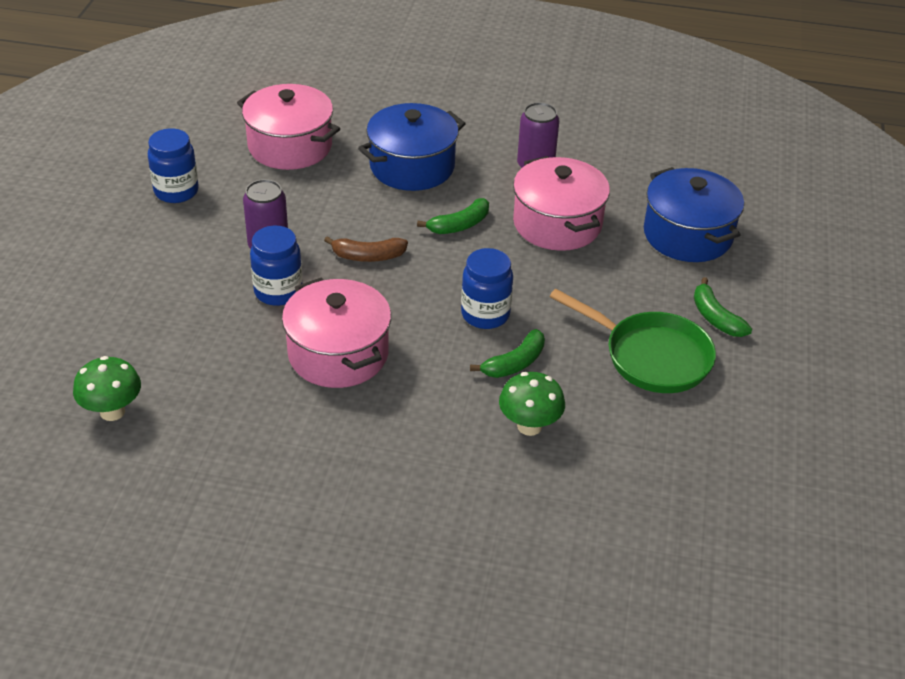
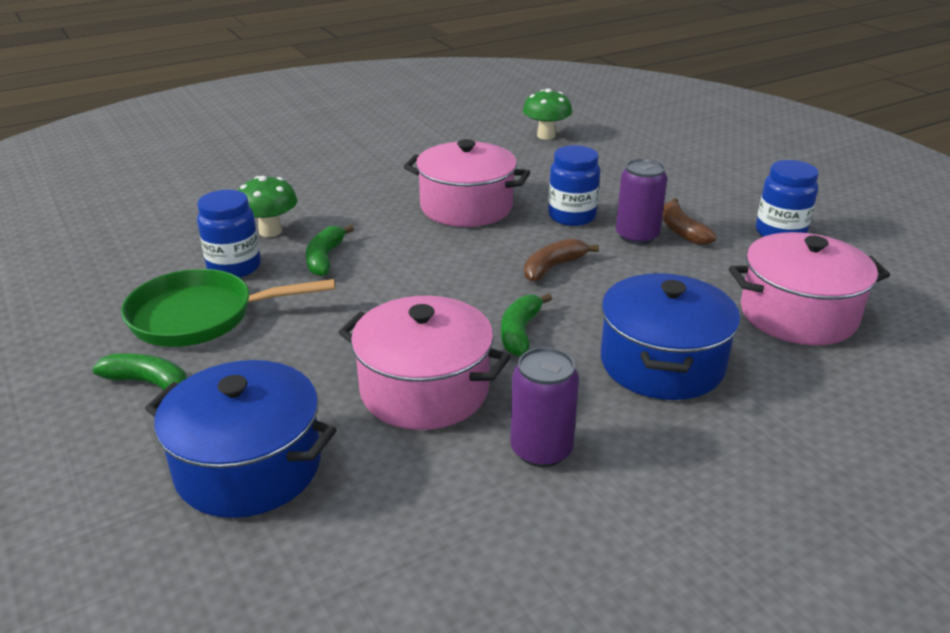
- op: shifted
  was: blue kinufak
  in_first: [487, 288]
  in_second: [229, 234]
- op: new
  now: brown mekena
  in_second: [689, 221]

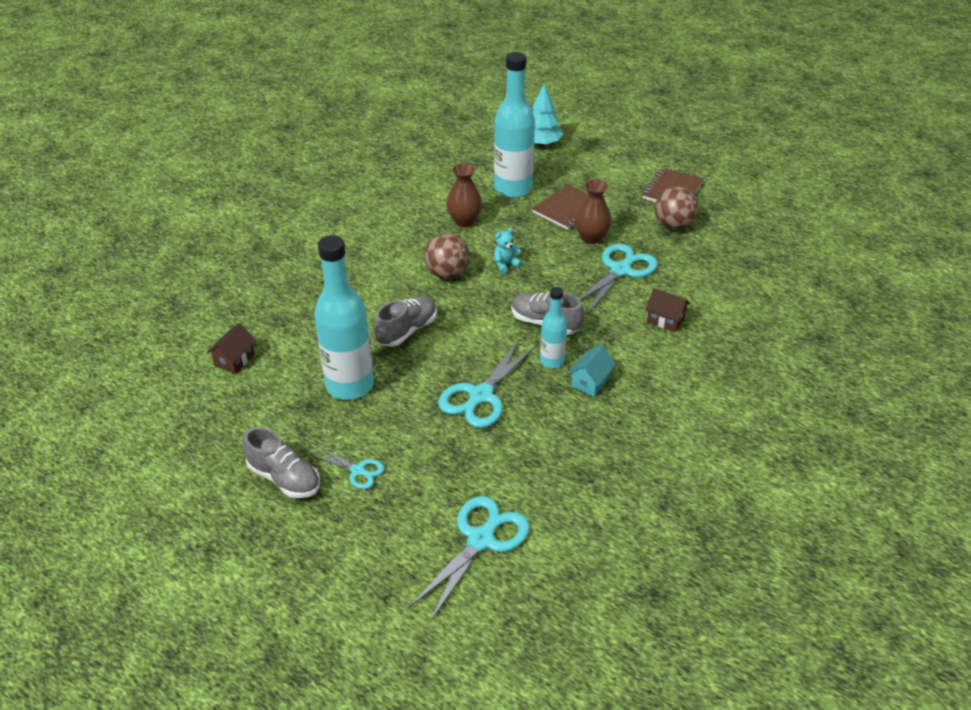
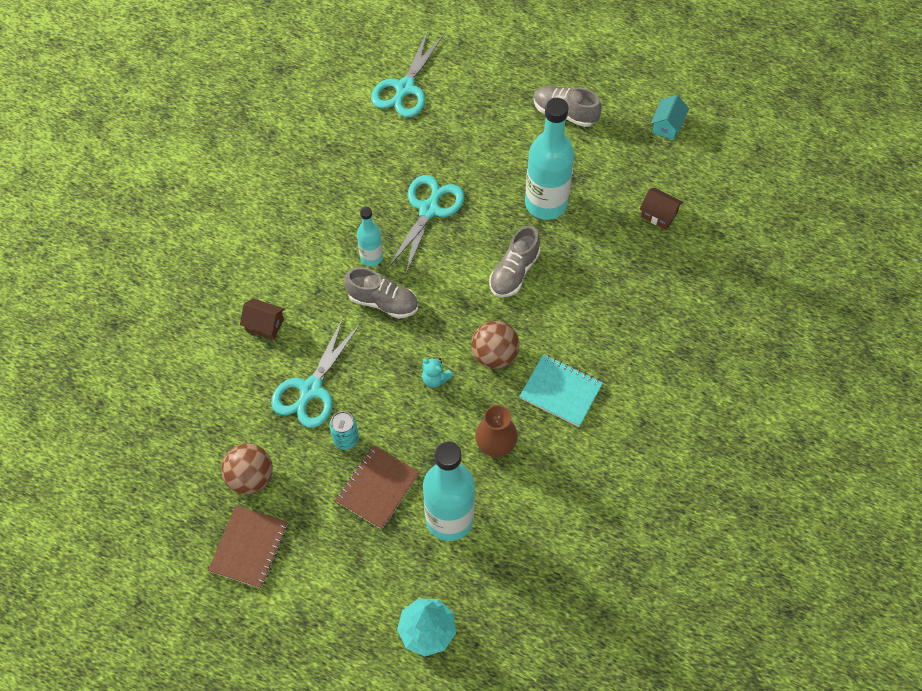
- op: rotated
  was: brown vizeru
  in_first: [231, 348]
  in_second: [661, 209]
  clockwise: -75
- op: gone
  was: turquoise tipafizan
  in_first: [348, 467]
- op: rotated
  was: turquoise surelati
  in_first: [508, 251]
  in_second: [437, 372]
  clockwise: 75
- op: shifted
  was: turquoise vizeru
  in_first: [592, 371]
  in_second: [670, 117]
- op: swapped
  was: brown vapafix
  now: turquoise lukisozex
  in_first: [593, 211]
  in_second: [344, 430]
- op: new
  now: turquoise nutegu
  in_second: [561, 390]

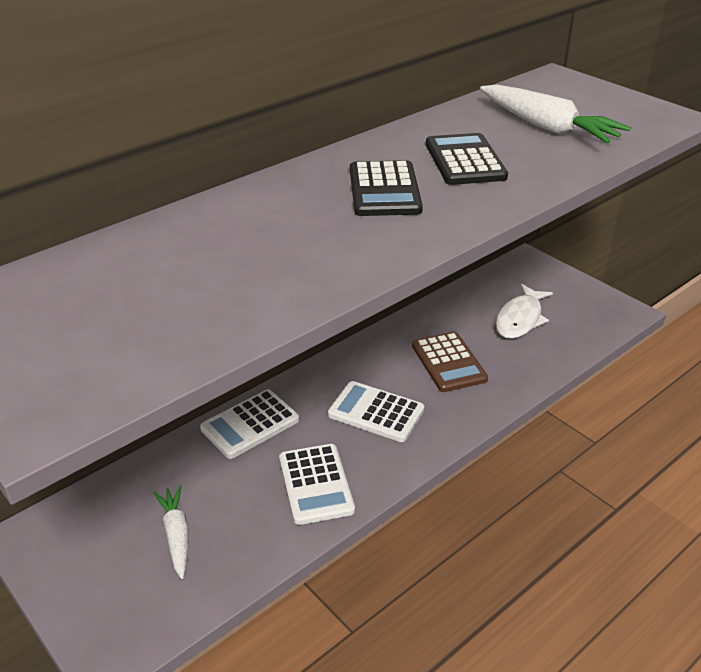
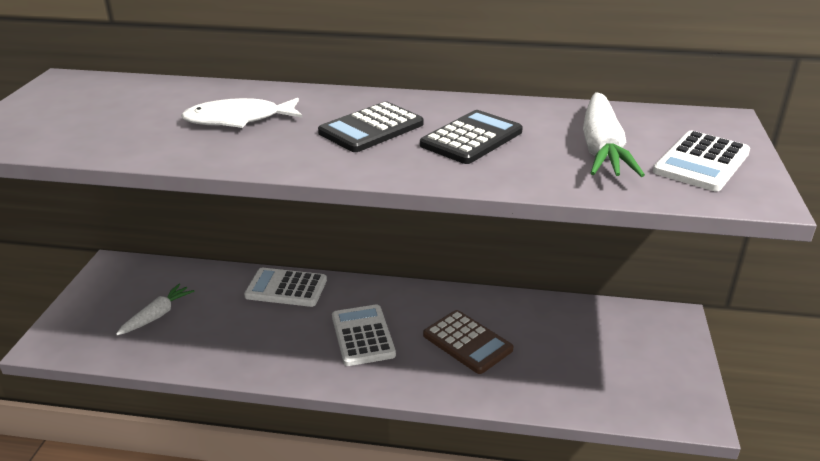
- op: shifted
  was: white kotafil
  in_first: [317, 484]
  in_second: [701, 161]
- op: rotated
  was: brown kotafil
  in_first: [450, 362]
  in_second: [468, 342]
  clockwise: -75
- op: shifted
  was: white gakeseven
  in_first: [524, 311]
  in_second: [241, 113]

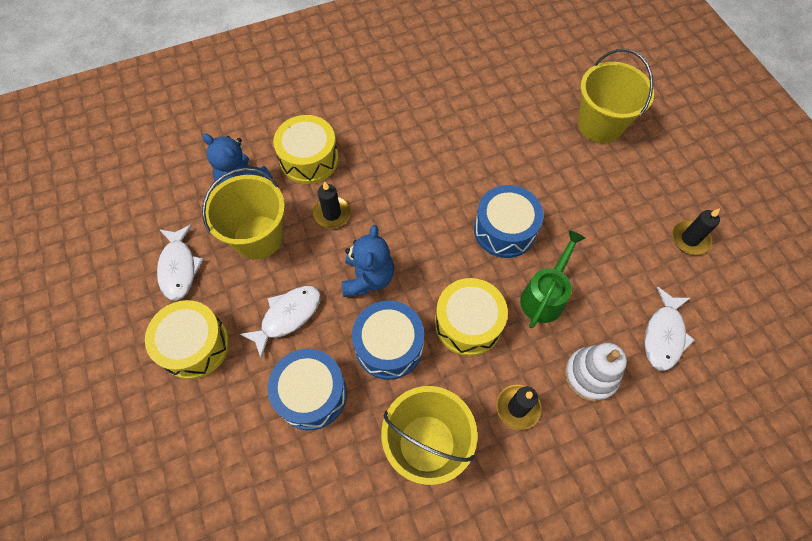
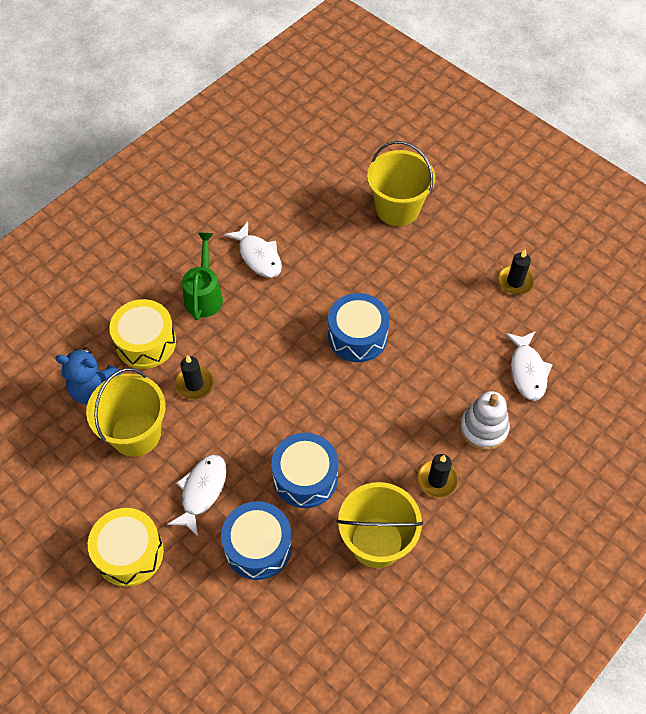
- op: shifted
  was: white gakeseven
  in_first: [180, 262]
  in_second: [253, 250]
- op: gone
  was: blue surelati
  in_first: [367, 261]
- op: gone
  was: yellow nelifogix
  in_first: [471, 317]
- op: shifted
  was: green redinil
  in_first: [552, 279]
  in_second: [202, 276]

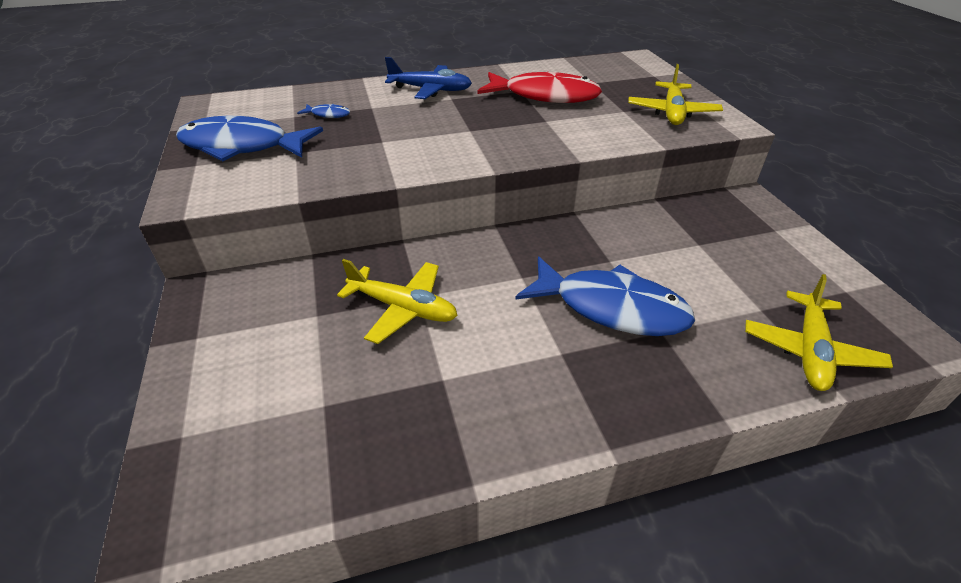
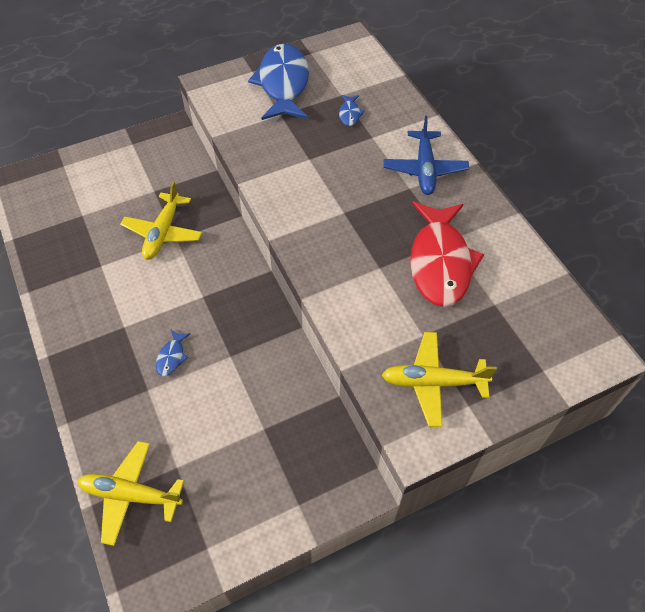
- op: scaled
  was: blue gakeseven
  in_first: [605, 296]
  in_second: [173, 353]
  ratio: 0.41

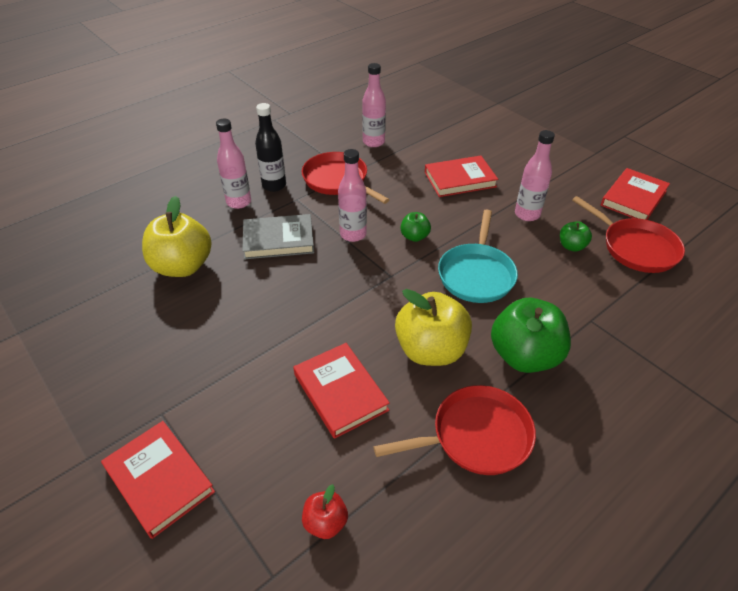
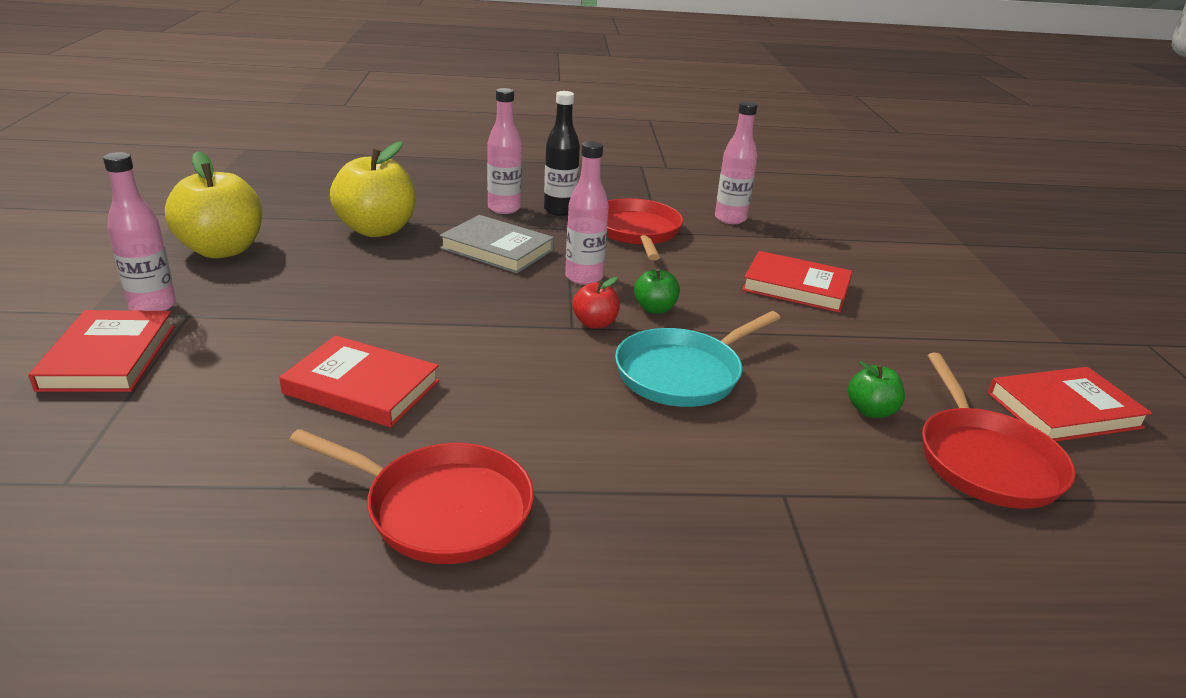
- op: rotated
  was: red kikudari
  in_first: [341, 391]
  in_second: [359, 382]
  clockwise: -75
- op: shifted
  was: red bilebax
  in_first: [325, 511]
  in_second: [596, 303]
- op: shifted
  was: yellow bilebax
  in_first: [433, 327]
  in_second: [213, 205]
- op: gone
  was: green bilebax
  in_first: [531, 335]
- op: shifted
  was: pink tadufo
  in_first: [535, 175]
  in_second: [139, 231]

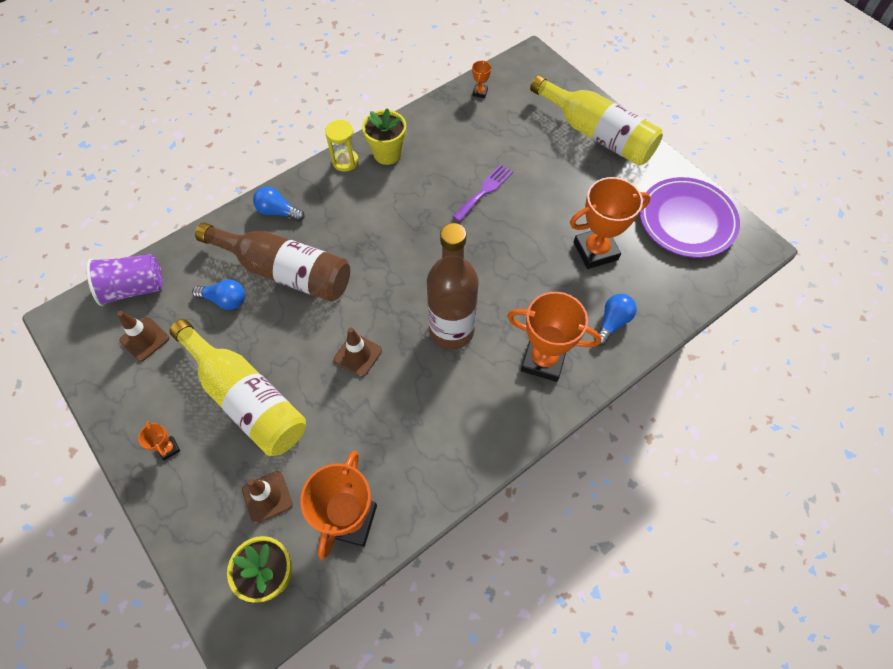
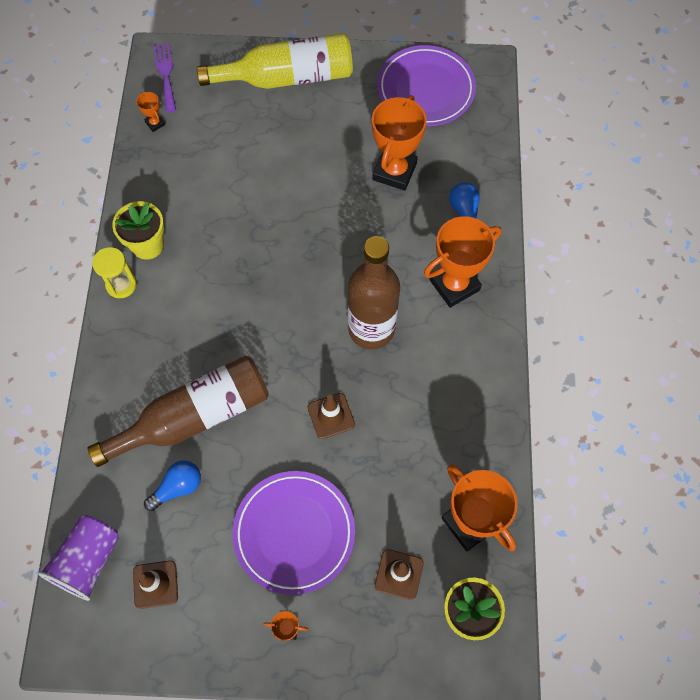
- op: swapped
  was: yellow tadufo
  now: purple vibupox
  in_first: [237, 387]
  in_second: [294, 533]
- op: gone
  was: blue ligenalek
  in_first: [279, 203]
- op: shifted
  was: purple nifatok
  in_first: [482, 193]
  in_second: [164, 78]

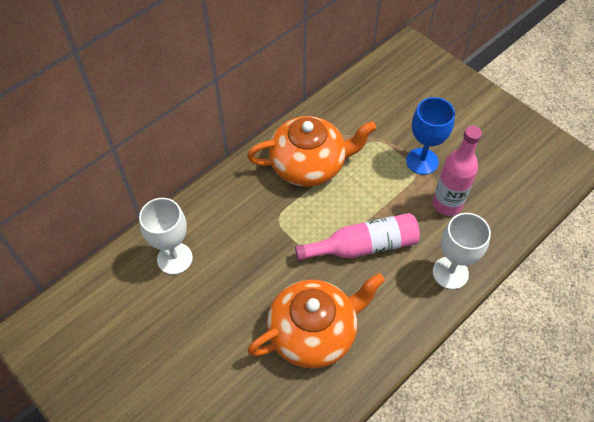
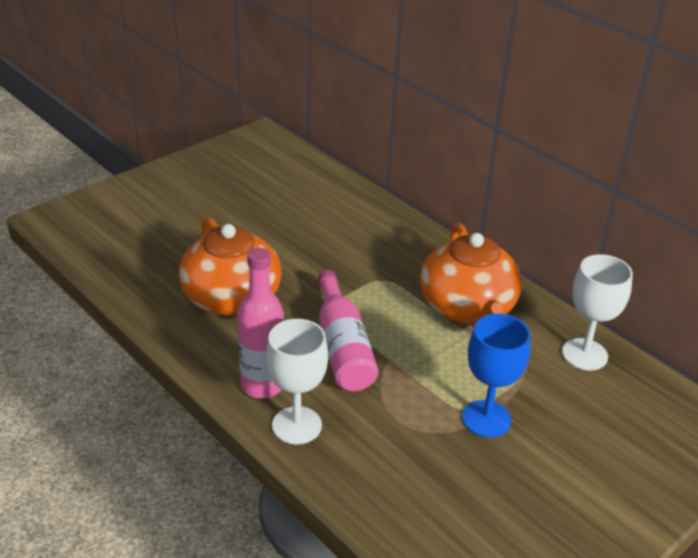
- op: shifted
  was: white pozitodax
  in_first: [166, 236]
  in_second: [597, 312]
- op: shifted
  was: pink tadufo
  in_first: [457, 170]
  in_second: [260, 323]

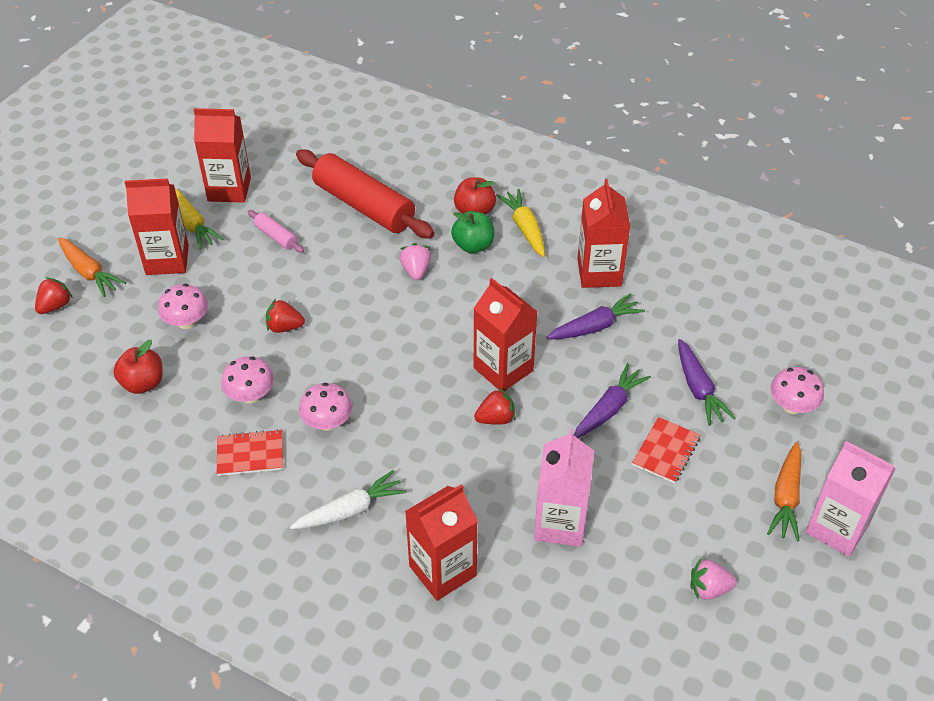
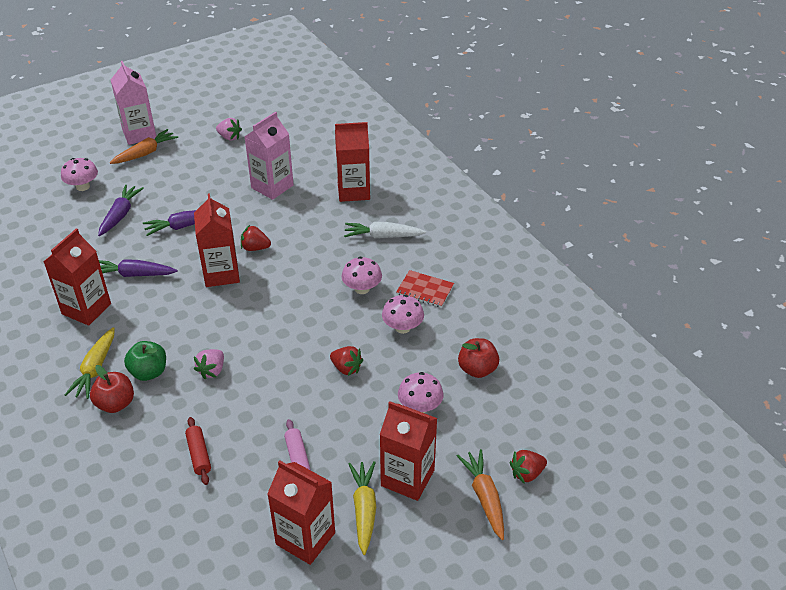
- op: scaled
  was: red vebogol
  in_first: [365, 193]
  in_second: [198, 451]
  ratio: 0.44
- op: gone
  was: red nutegu
  in_first: [666, 450]

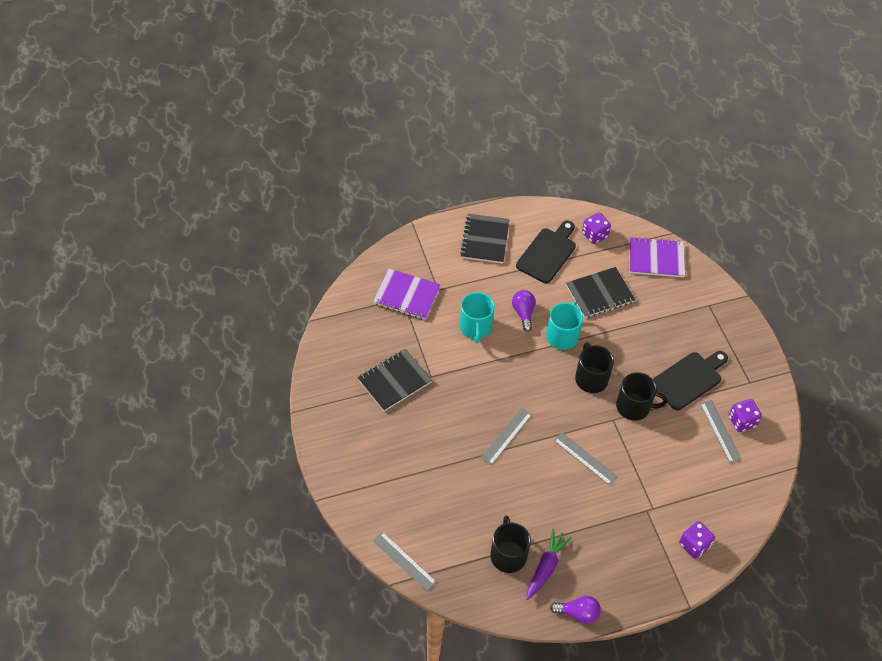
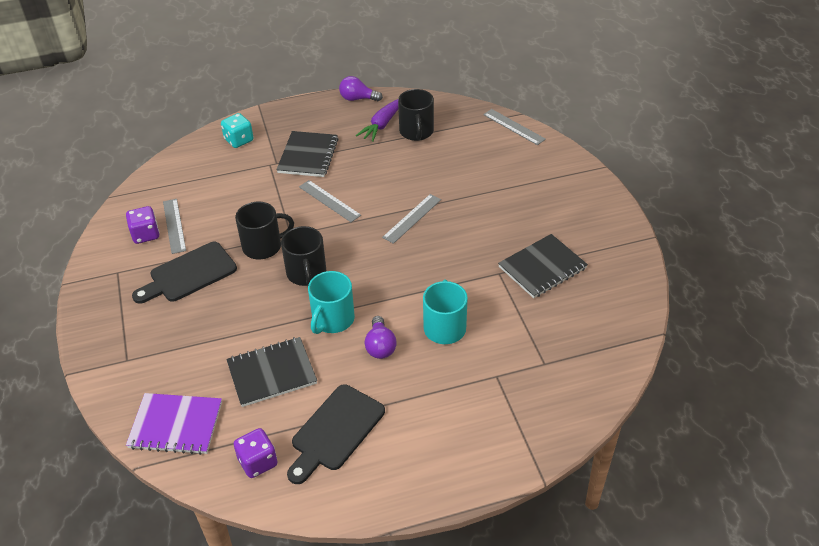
- op: gone
  was: purple nutegu
  in_first: [407, 294]
- op: shifted
  was: black nutegu
  in_first: [485, 239]
  in_second: [307, 154]
- op: rotated
  was: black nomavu
  in_first: [642, 396]
  in_second: [264, 230]
  clockwise: 150
- op: repainted
  was: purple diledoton
  now: turquoise diledoton
  in_first: [697, 540]
  in_second: [237, 130]

